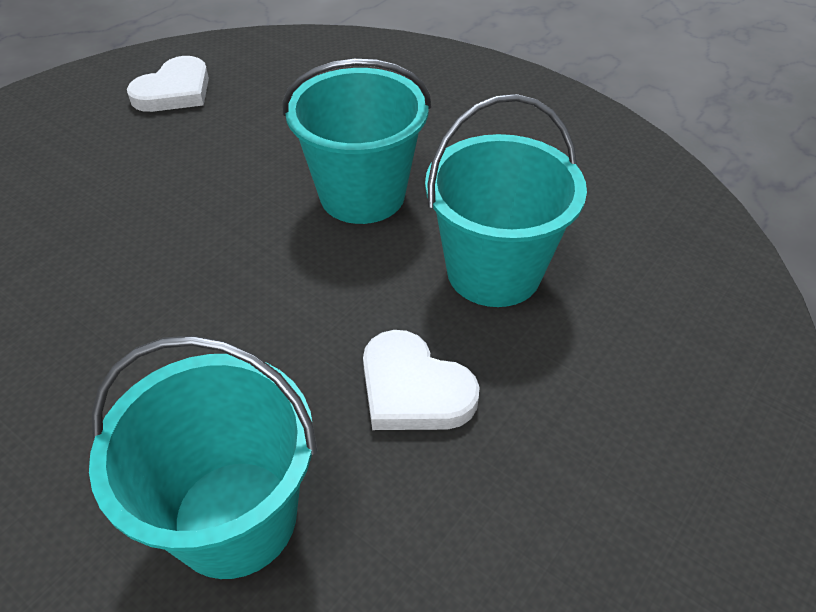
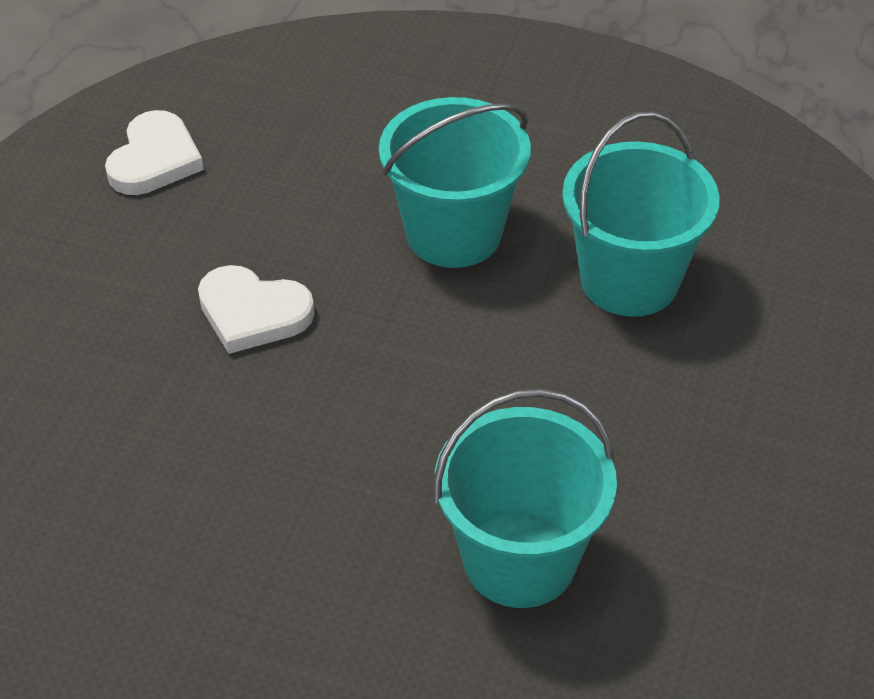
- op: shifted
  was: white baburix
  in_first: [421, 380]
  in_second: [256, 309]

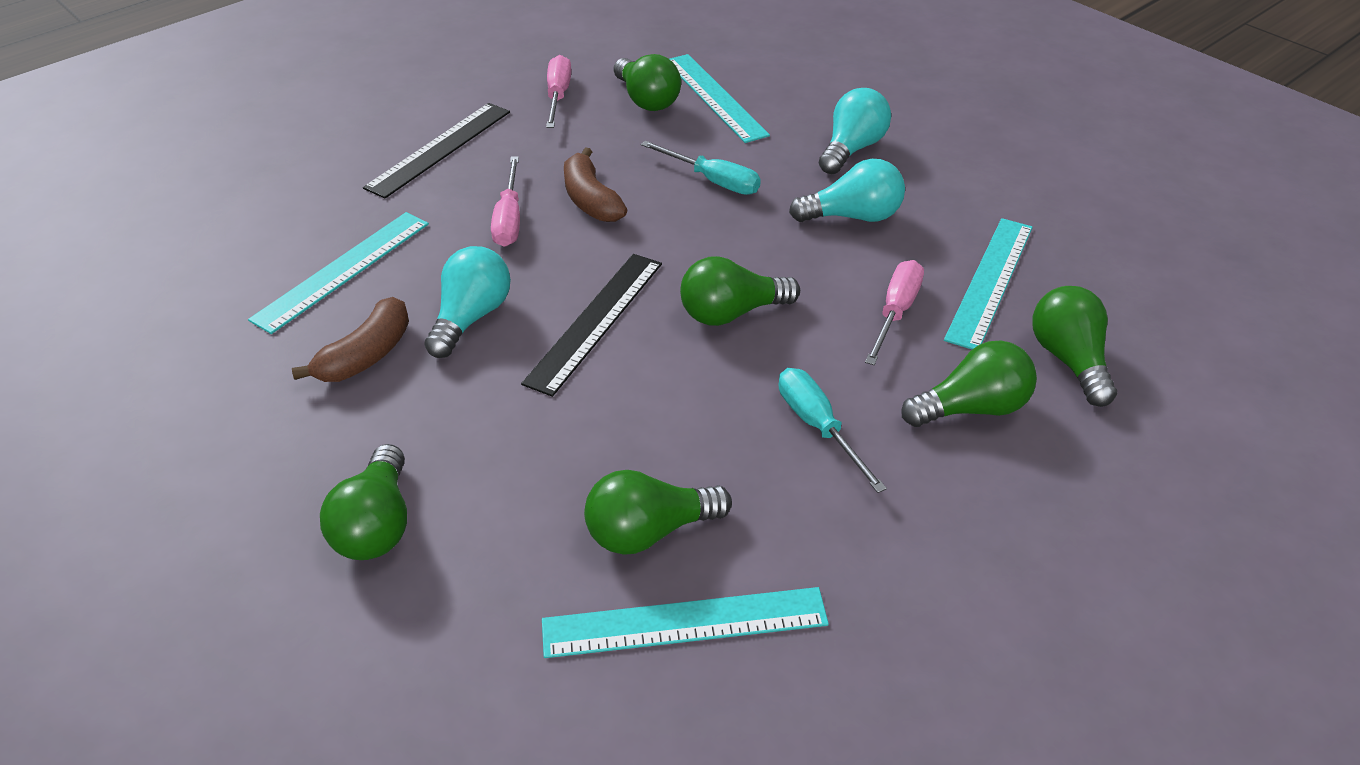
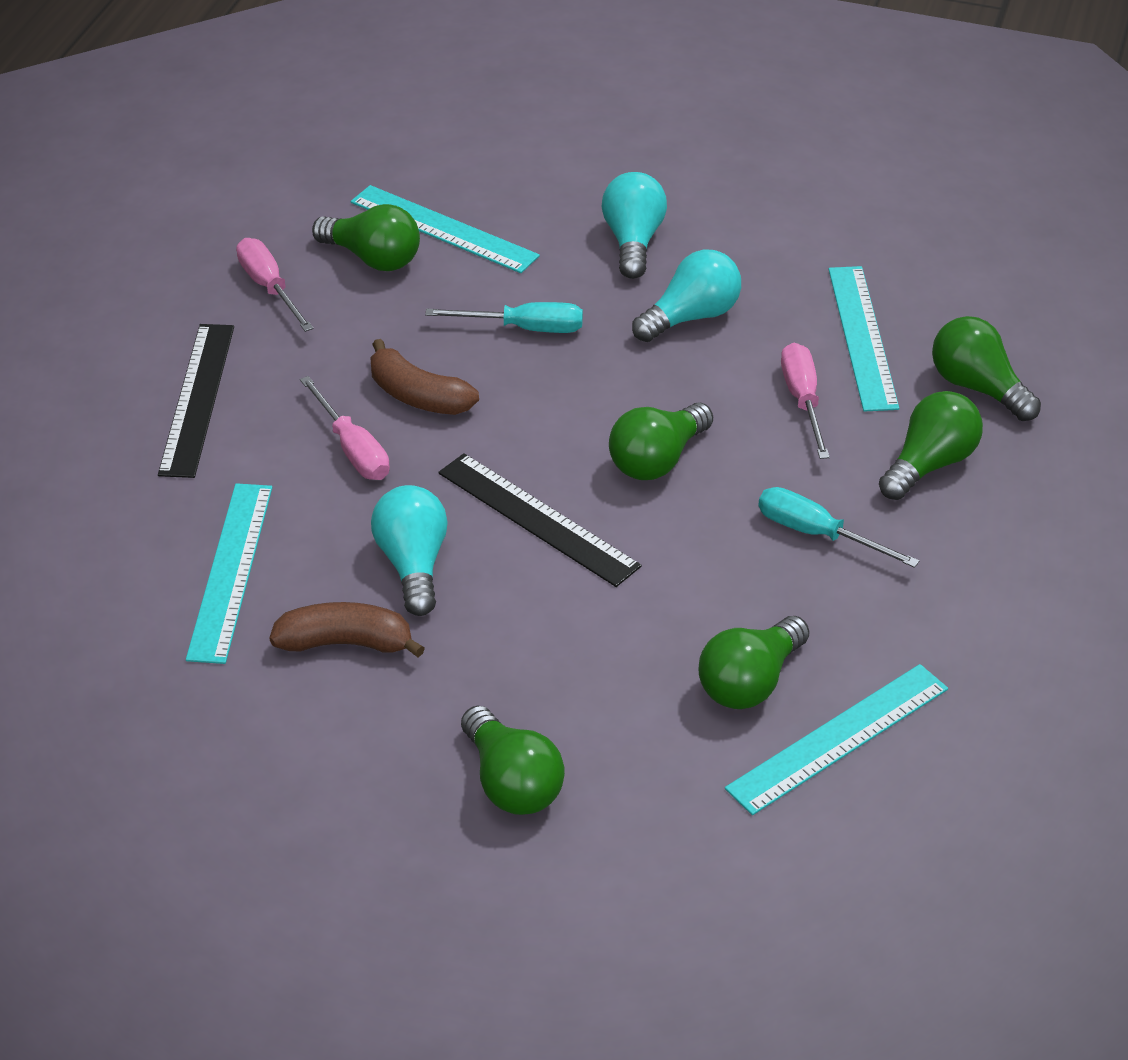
- op: rotated
  was: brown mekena
  in_first: [350, 339]
  in_second: [347, 629]
  clockwise: -90
- op: rotated
  was: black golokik
  in_first: [591, 325]
  in_second: [540, 520]
  clockwise: -45

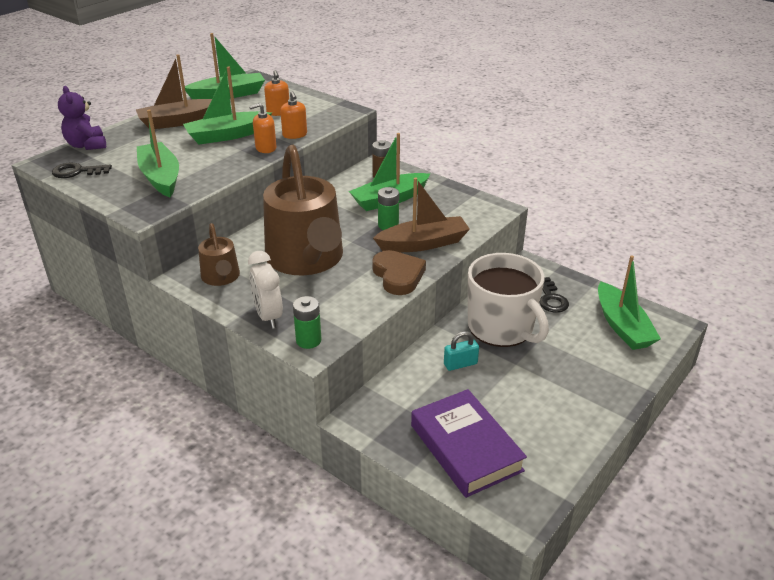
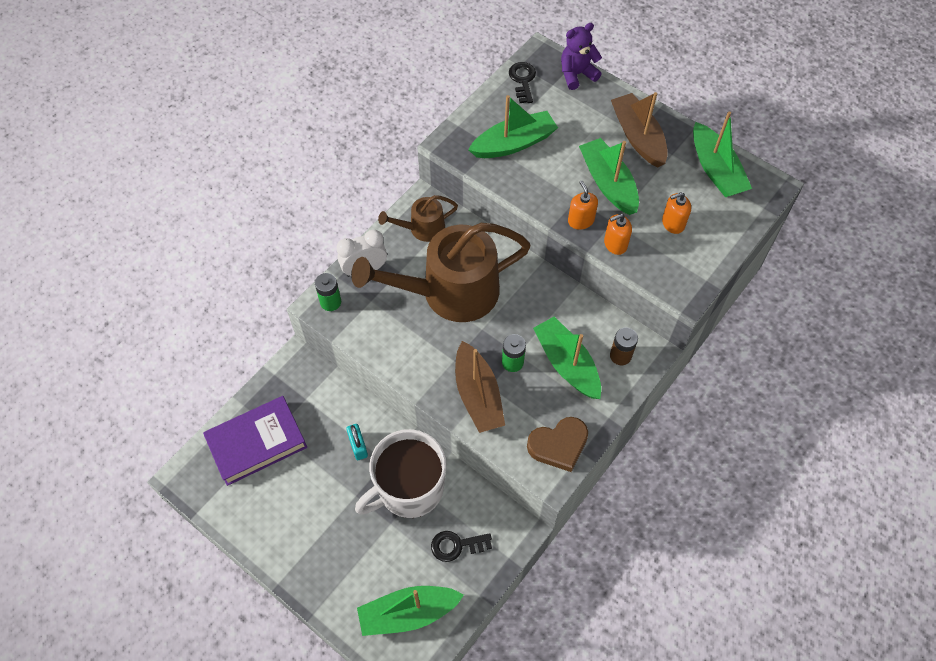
- op: shifted
  was: brown baburix
  in_first: [399, 272]
  in_second: [557, 444]

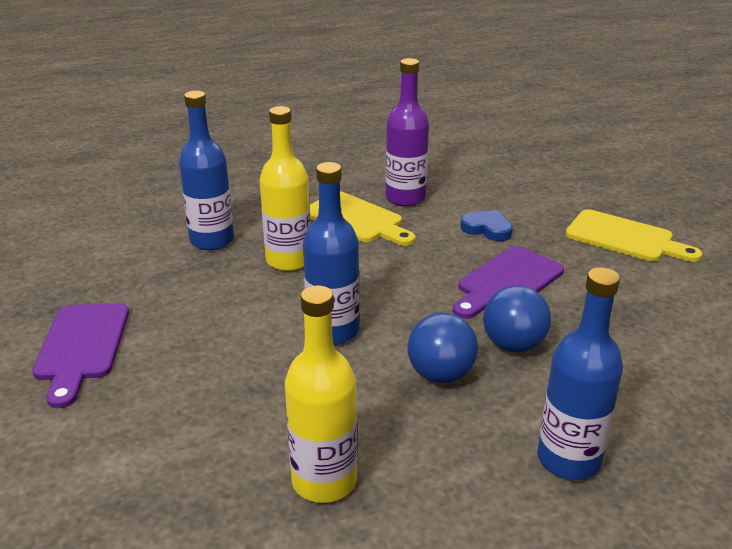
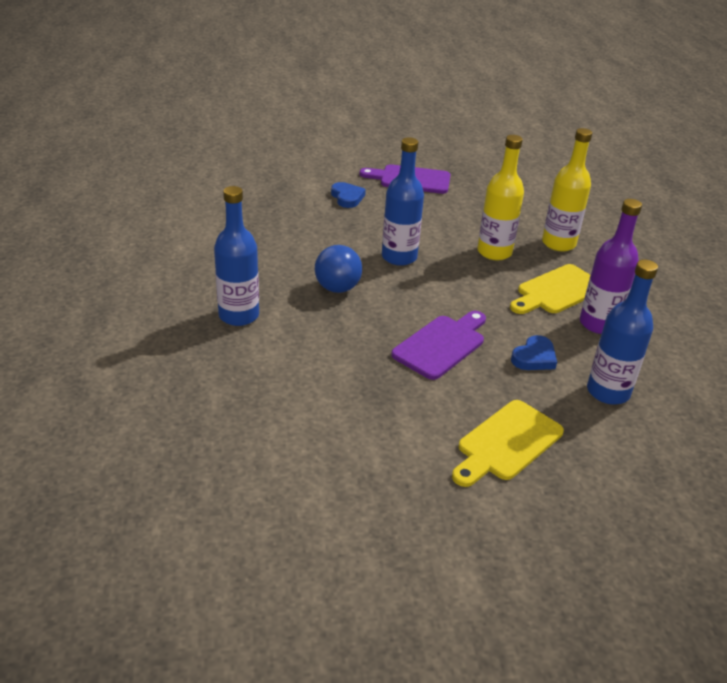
- op: shifted
  was: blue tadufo
  in_first: [206, 170]
  in_second: [622, 332]
- op: shifted
  was: yellow tadufo
  in_first: [321, 394]
  in_second: [567, 190]
- op: rotated
  was: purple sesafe
  in_first: [508, 282]
  in_second: [438, 345]
  clockwise: 75
- op: gone
  was: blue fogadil
  in_first: [517, 319]
- op: new
  now: blue baburix
  in_second: [348, 195]

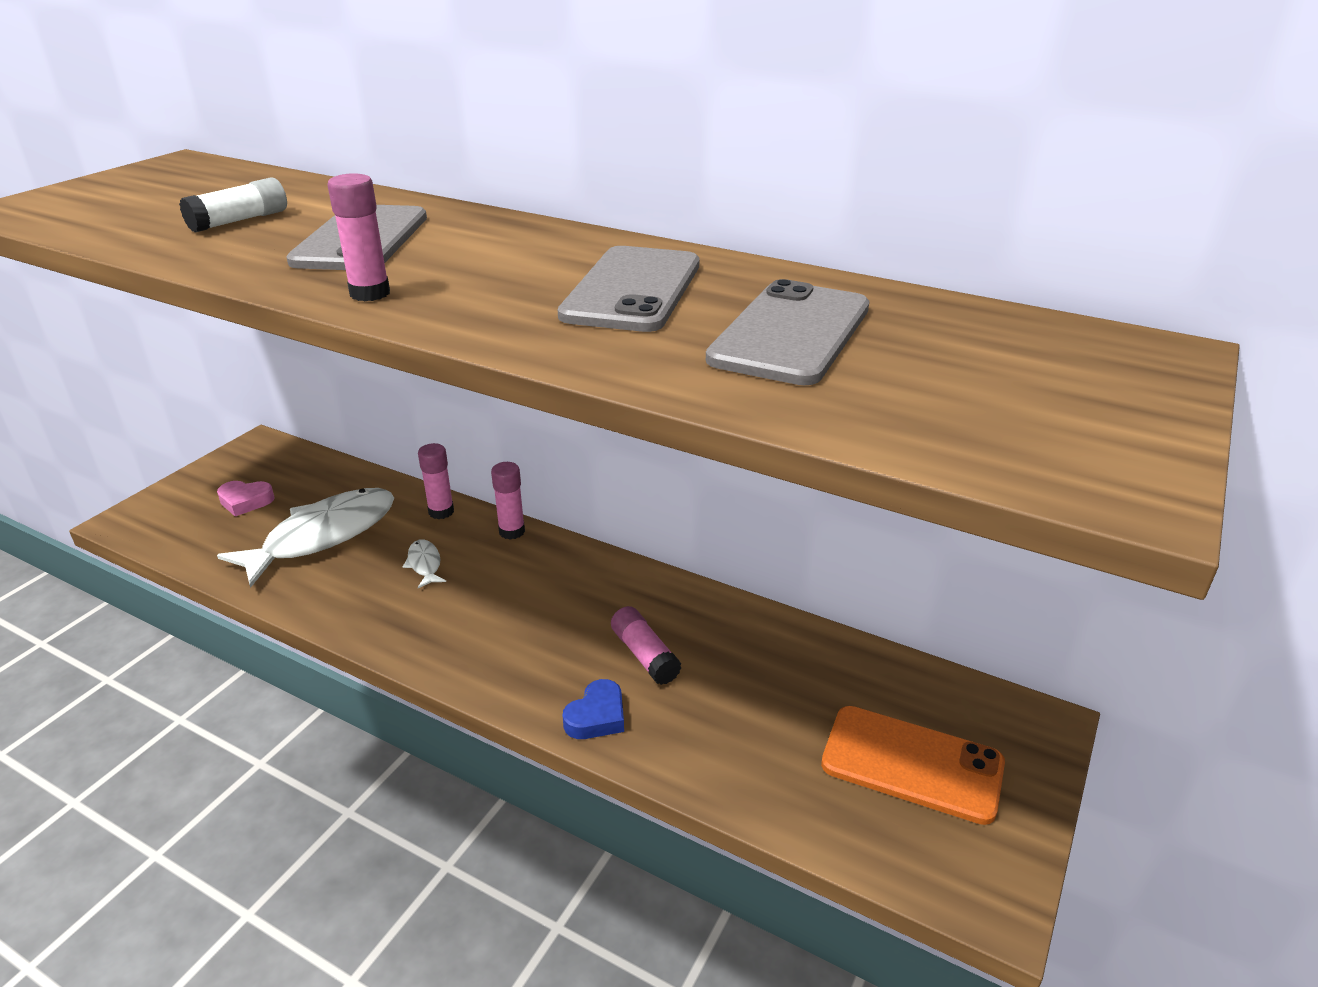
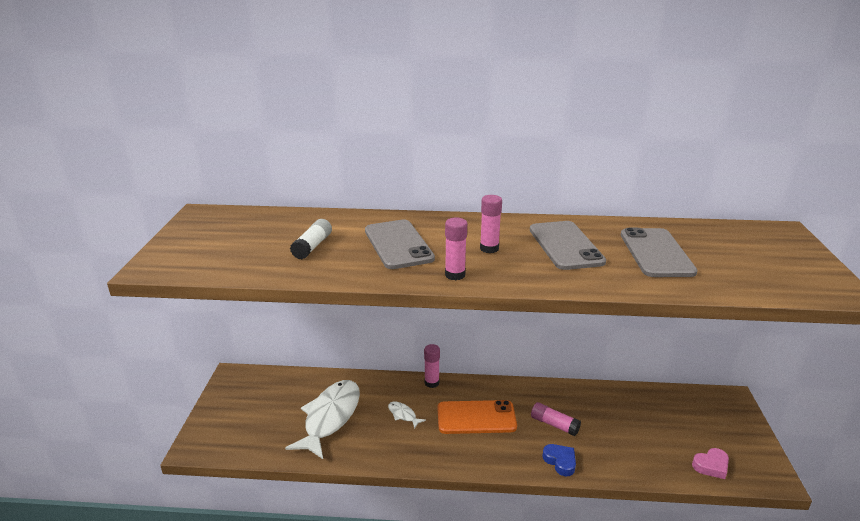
- op: shifted
  was: pink baburix
  in_first: [246, 498]
  in_second: [710, 463]
- op: shifted
  was: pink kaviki
  in_first: [436, 481]
  in_second: [491, 224]
- op: rotated
  was: blue baburix
  in_first: [593, 709]
  in_second: [559, 460]
  clockwise: -45
- op: shifted
  was: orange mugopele
  in_first: [913, 765]
  in_second: [477, 417]

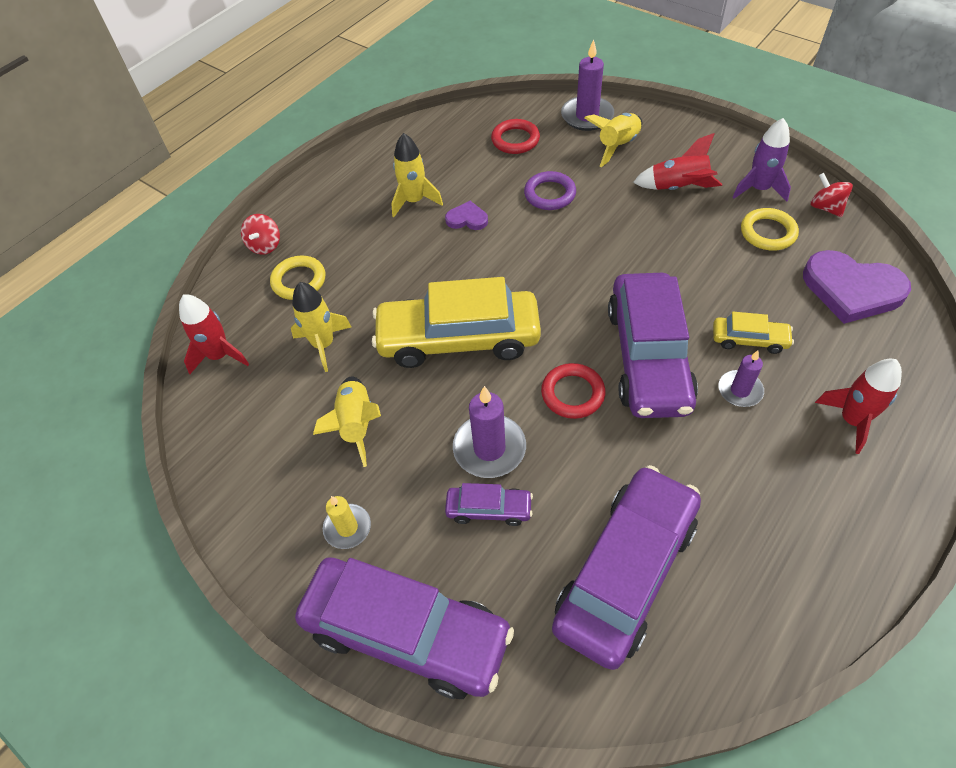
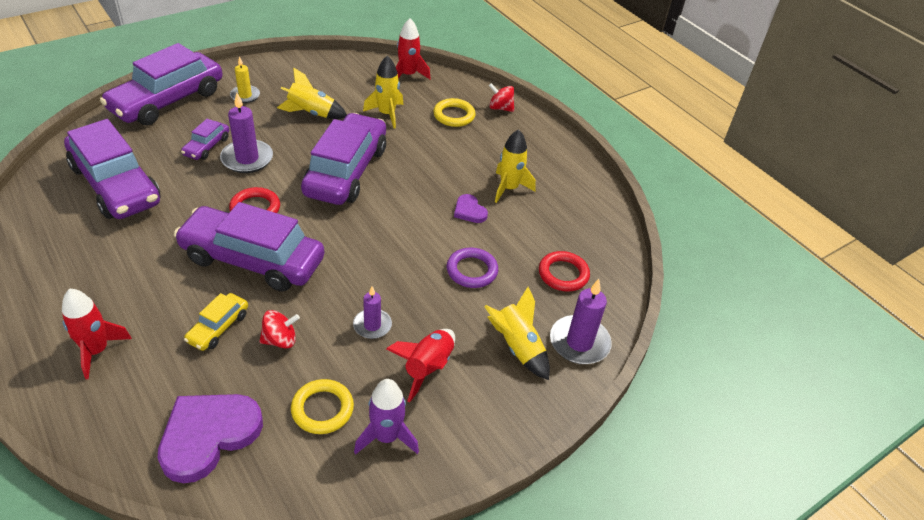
- op: repainted
  was: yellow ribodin
  now: purple ribodin
  in_first: [456, 322]
  in_second: [343, 159]
- op: rotated
  was: purple baburix
  in_first: [466, 215]
  in_second: [471, 208]
  clockwise: 120
- op: shifted
  was: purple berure
  in_first: [741, 378]
  in_second: [372, 313]
- op: shifted
  was: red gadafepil
  in_first: [831, 195]
  in_second: [279, 329]

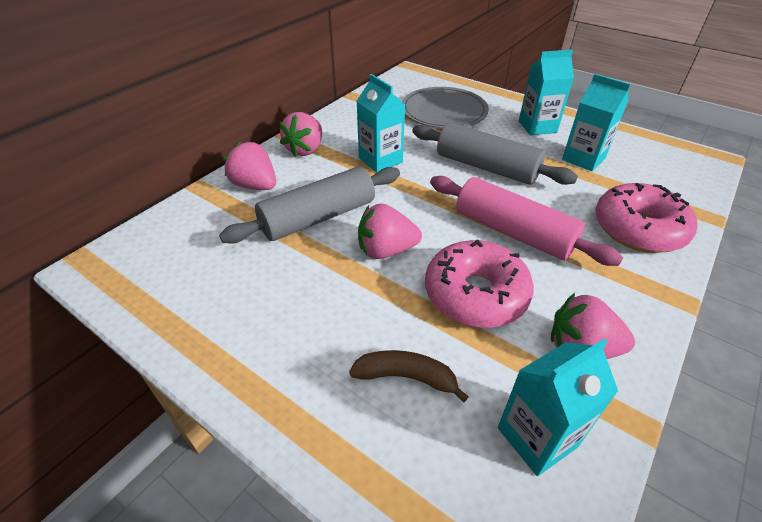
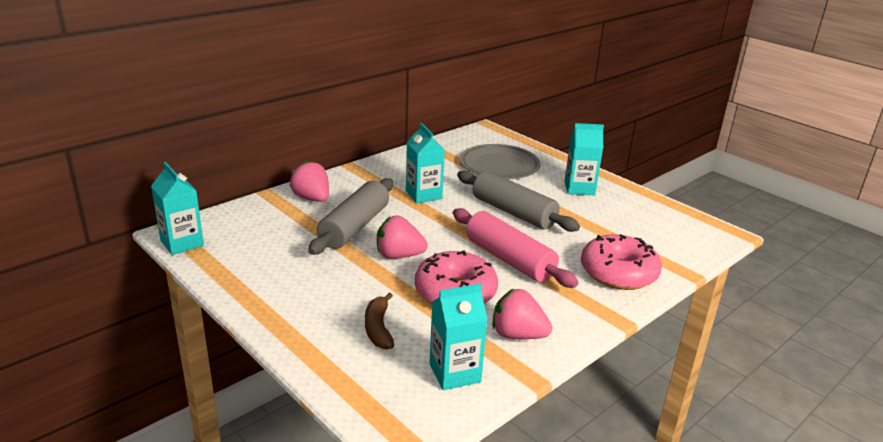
- op: rotated
  was: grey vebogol
  in_first: [309, 204]
  in_second: [350, 216]
  clockwise: -45
- op: gone
  was: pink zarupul
  in_first: [301, 134]
- op: rotated
  was: brown mekena
  in_first: [409, 376]
  in_second: [379, 321]
  clockwise: -120
- op: shifted
  was: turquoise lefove
  in_first: [596, 122]
  in_second: [177, 208]

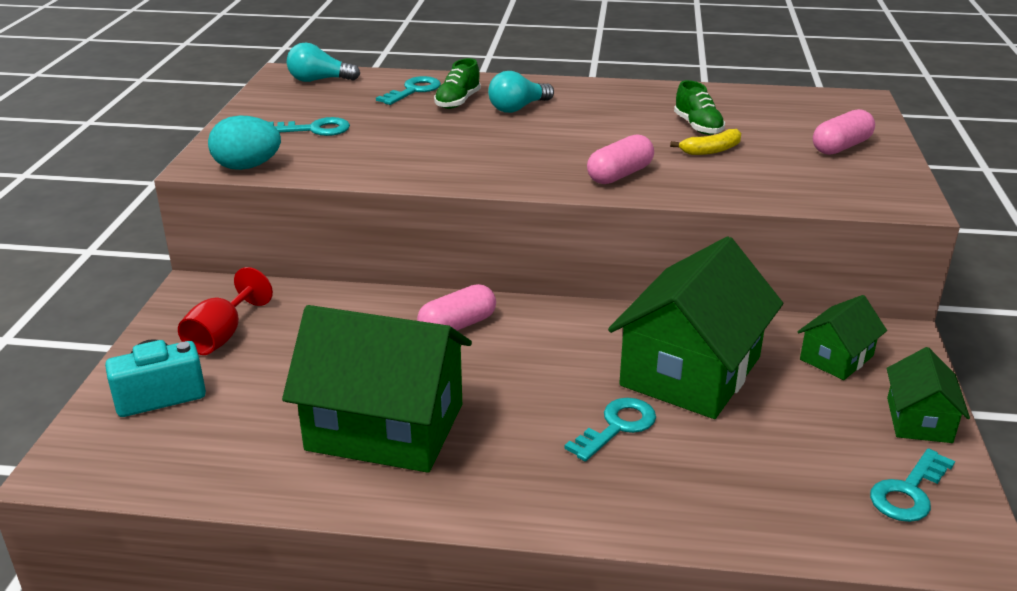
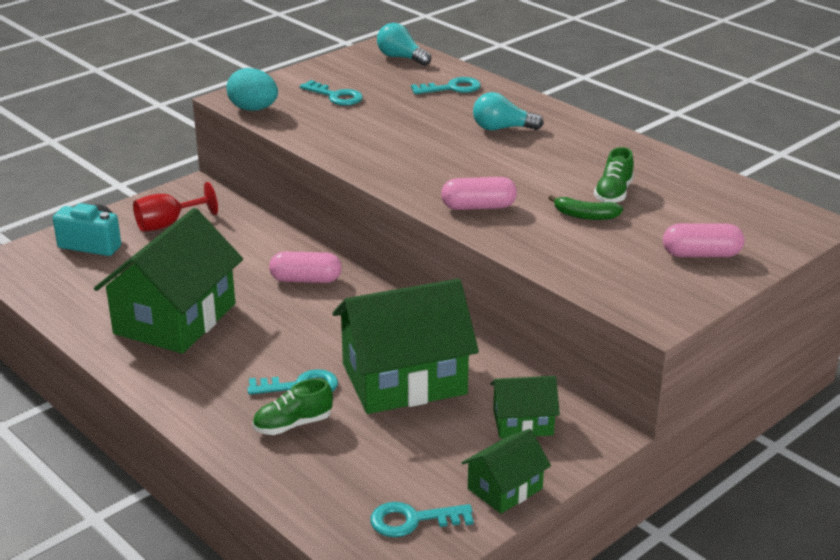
- op: rotated
  was: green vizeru
  in_first: [377, 389]
  in_second: [168, 281]
  clockwise: 60
- op: shifted
  was: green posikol
  in_first: [457, 83]
  in_second: [292, 406]
- op: repainted
  was: yellow mekena
  now: green mekena
  in_first: [705, 142]
  in_second: [586, 207]

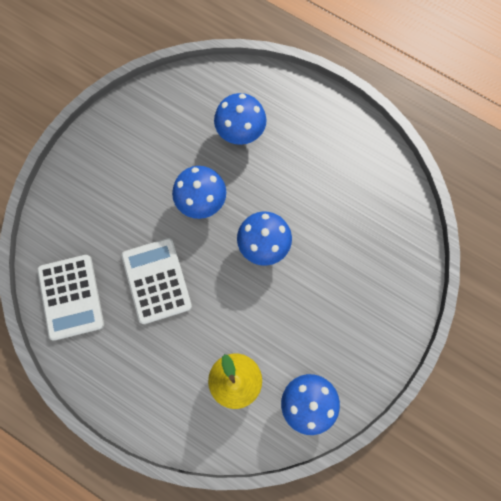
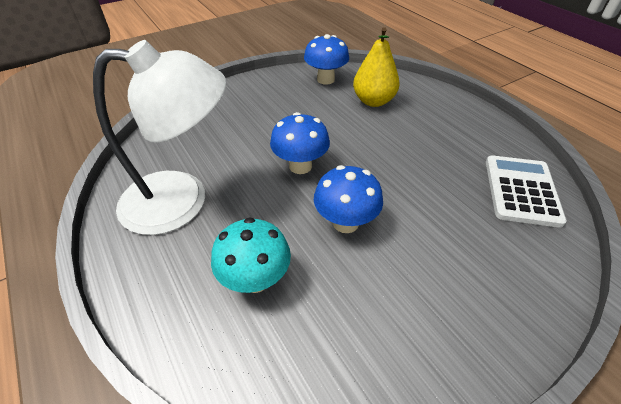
- op: gone
  was: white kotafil
  in_first: [156, 281]
- op: repainted
  was: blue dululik
  now: turquoise dululik
  in_first: [240, 119]
  in_second: [251, 255]
- op: new
  now: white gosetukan
  in_second: [159, 137]

